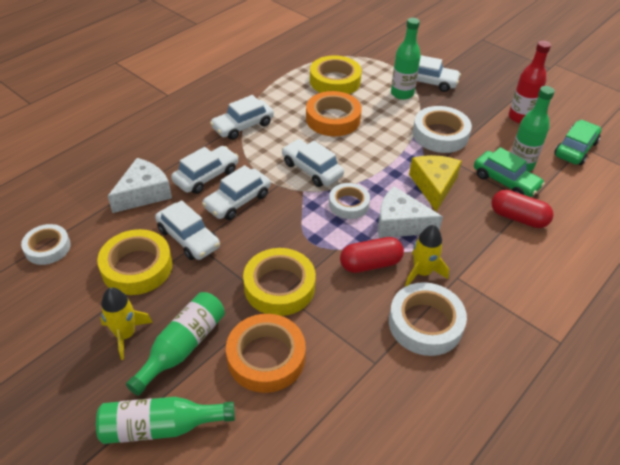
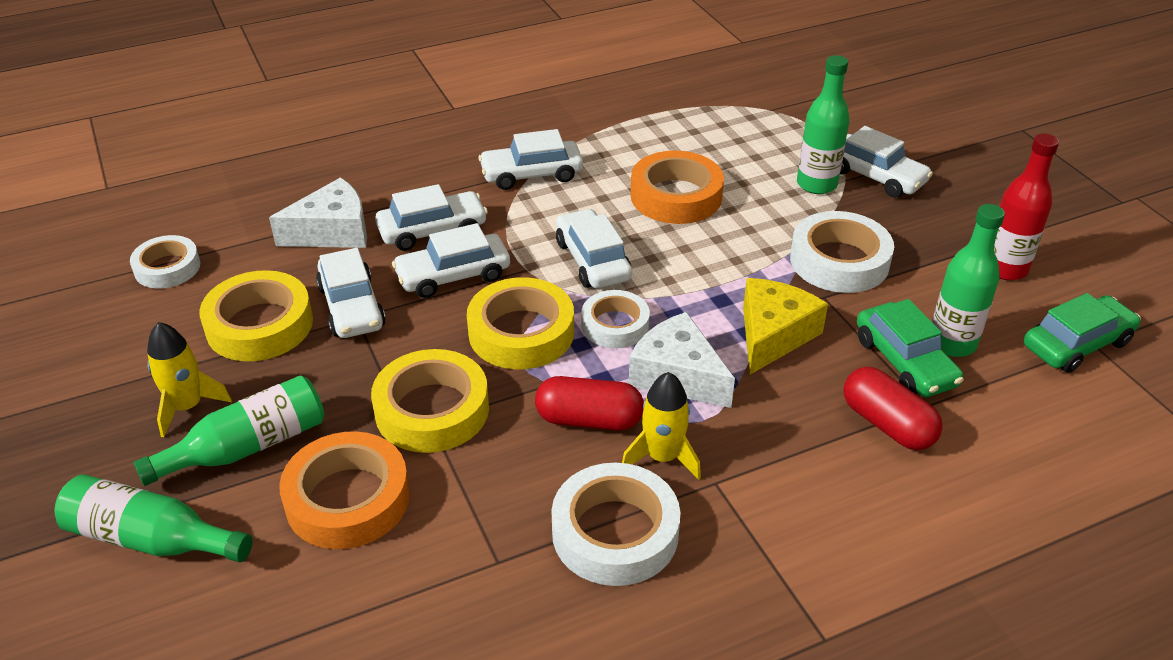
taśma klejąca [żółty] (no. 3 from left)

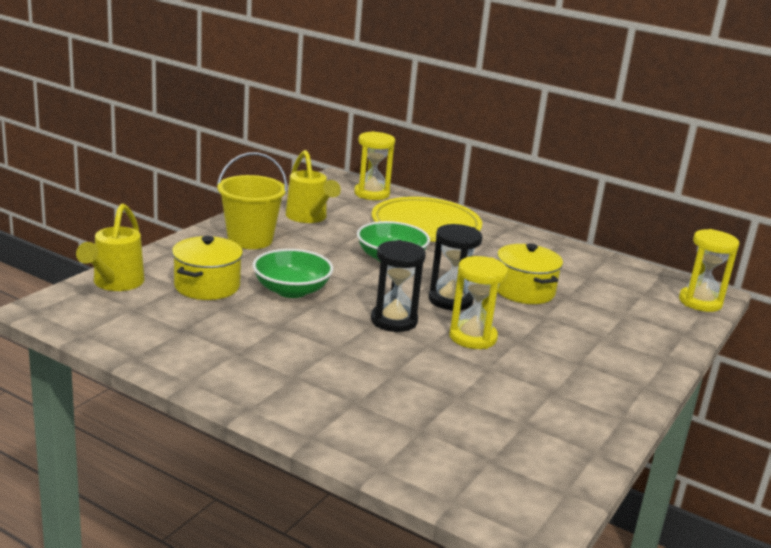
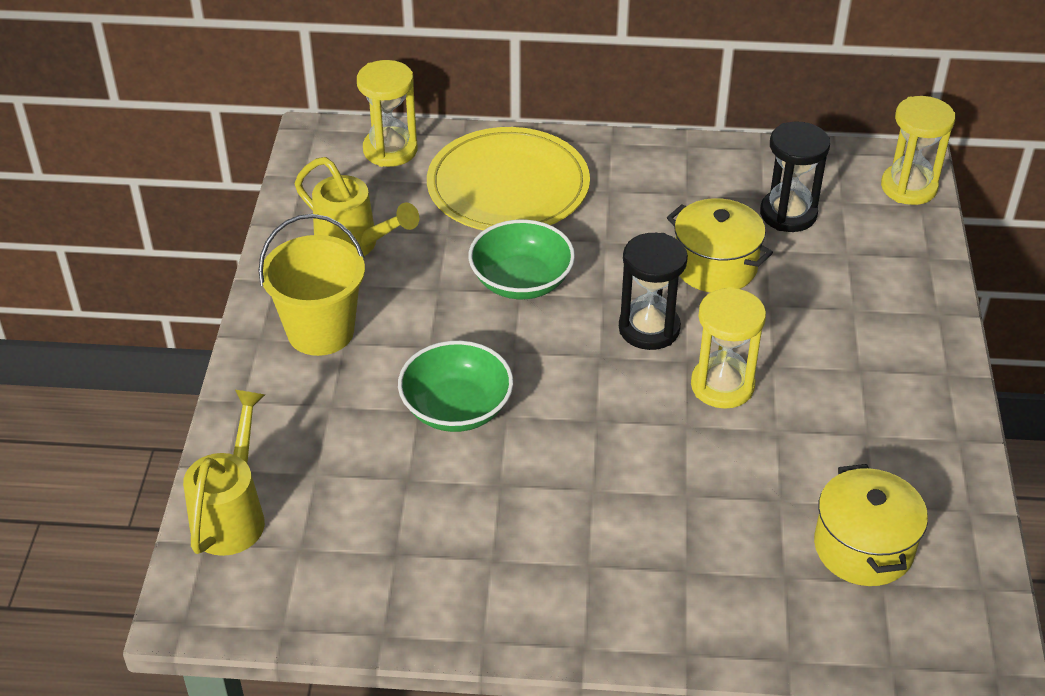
konewka [żółty] (no. 1 from left); garnek [żółty] (no. 2 from left); klepsydra [czarny] (no. 2 from left)

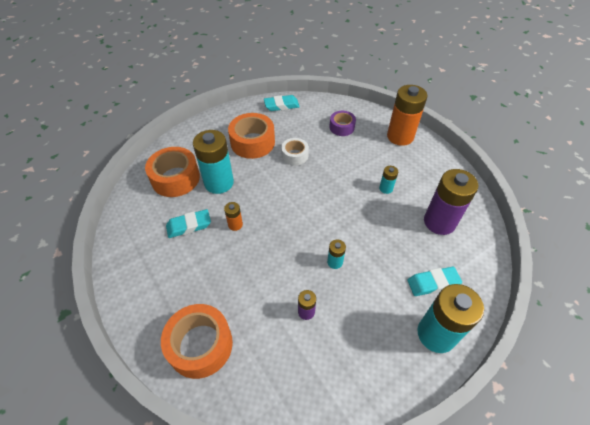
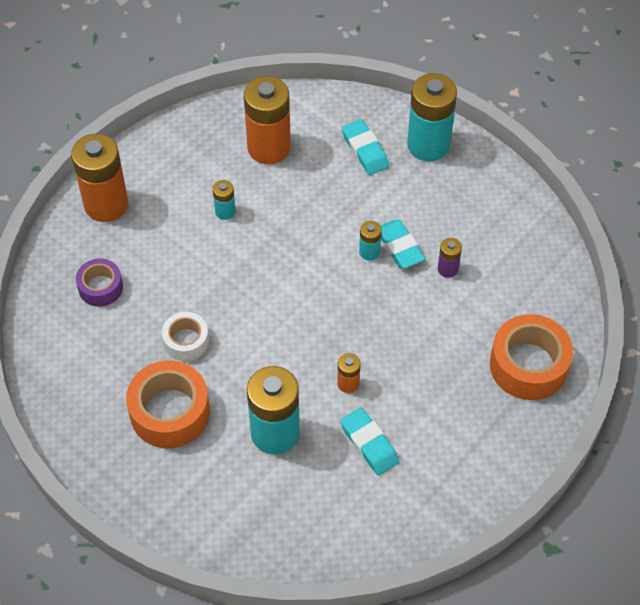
taśma klejąca [pomarańczowy] (no. 1 from left in the first image); gumka do mazania [turkusowy] (no. 3 from left); bateria [pomarańczowy] (no. 2 from left)

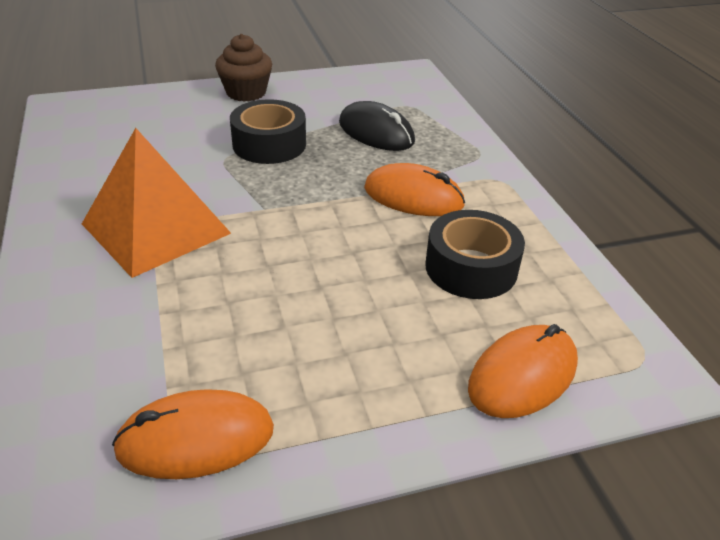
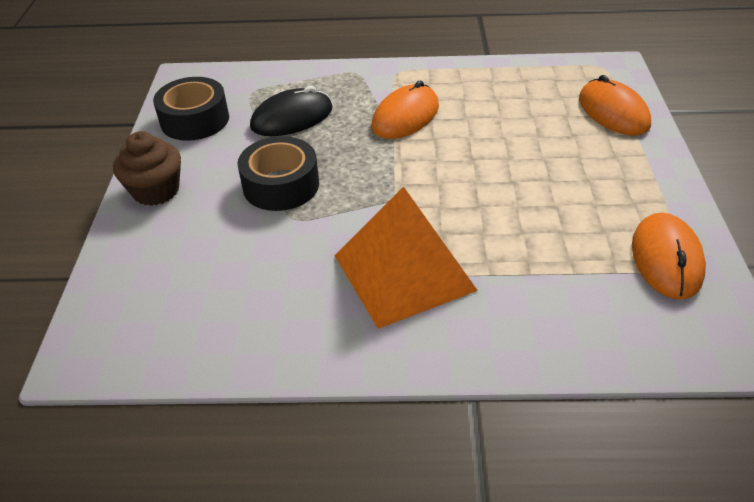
taśma klejąca [czarny] (no. 1 from left)

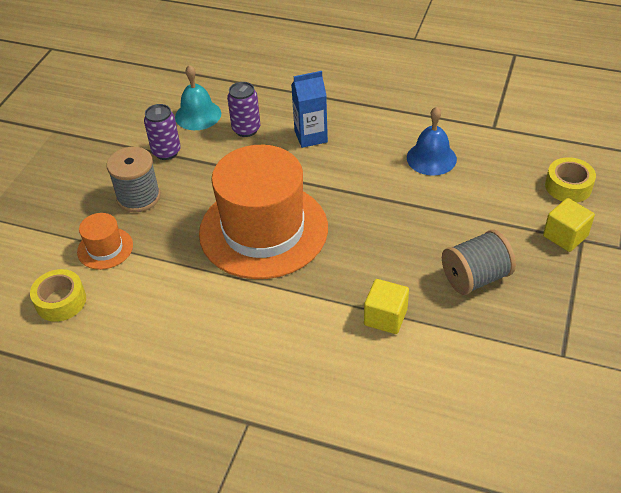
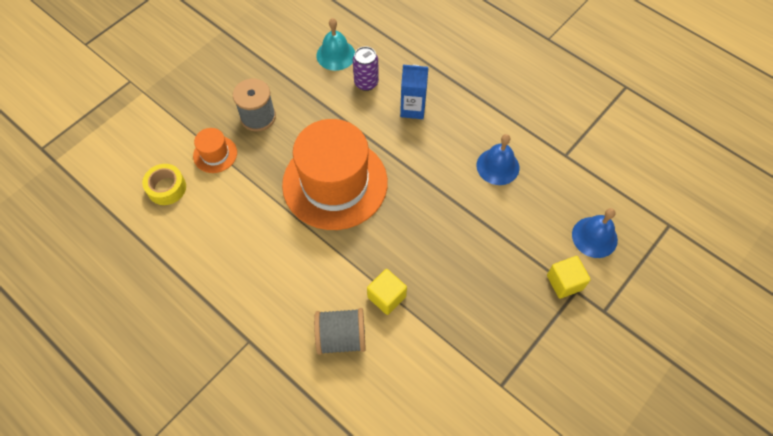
puszka [fioletowy] (no. 1 from left in the first image); szpulka [szary] (no. 2 from left); dzwonek [niebieski] (no. 2 from left)

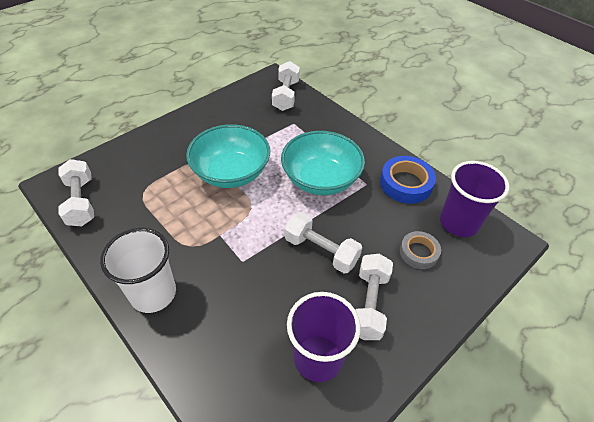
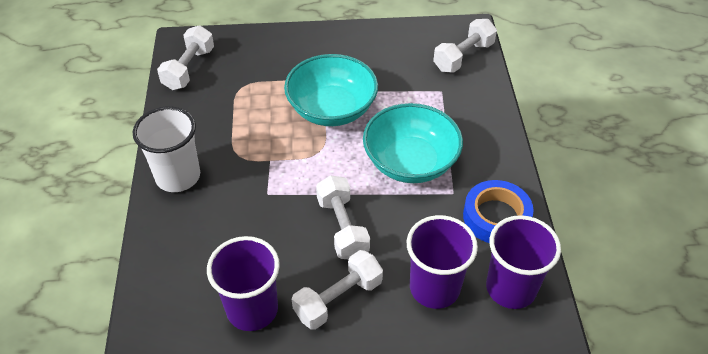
szklanka [fioletowy] (no. 2 from left)

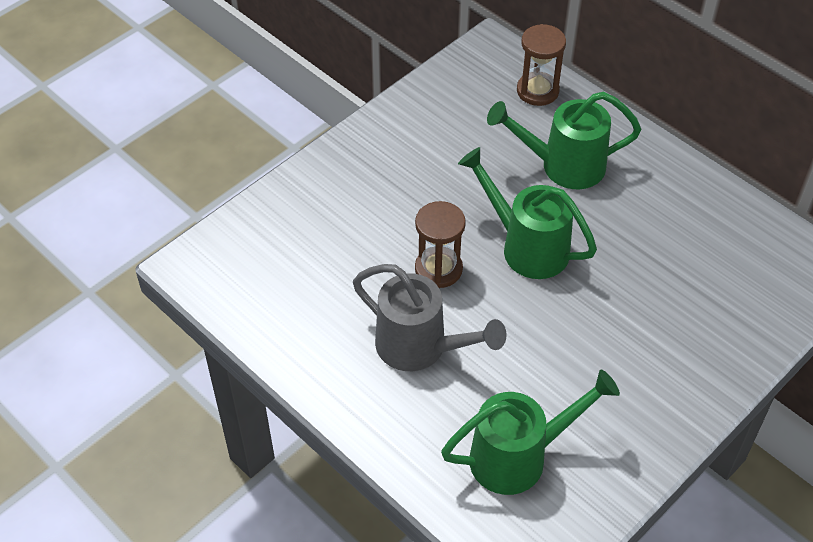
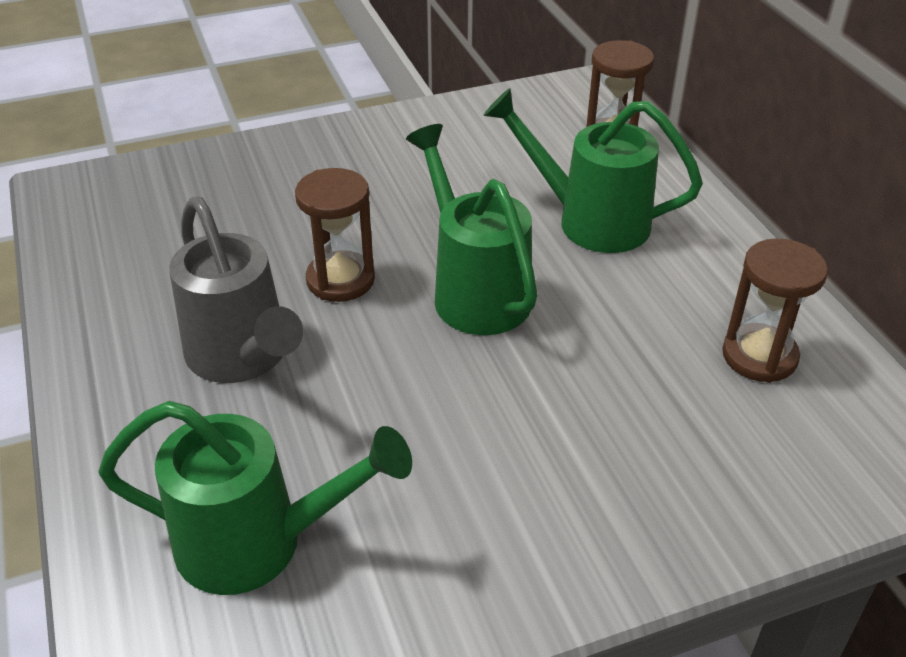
klepsydra [brązowy] (no. 3 from left)

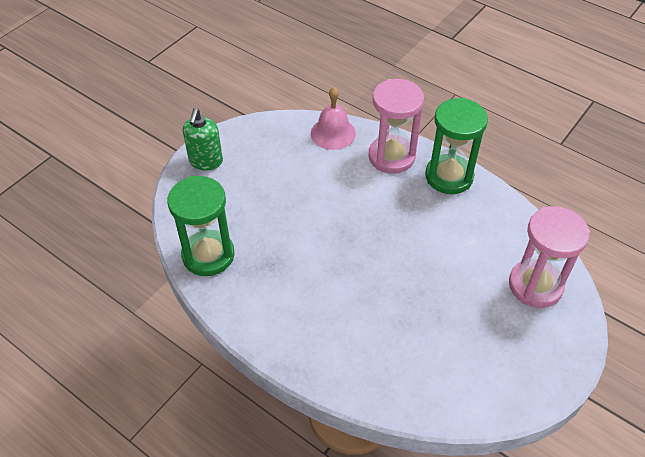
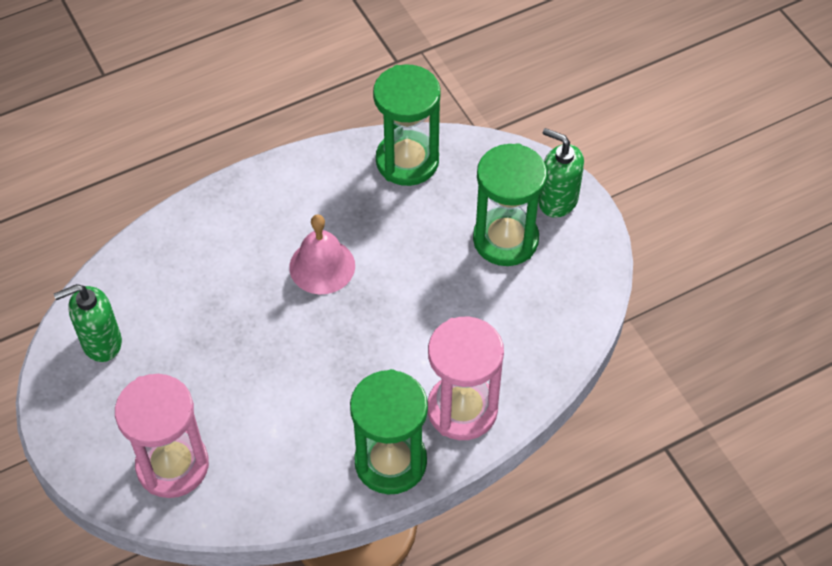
dzwonek [różowy]; dozownik mydła [zielony] (no. 1 from left); klepsydra [zielony] (no. 3 from left)

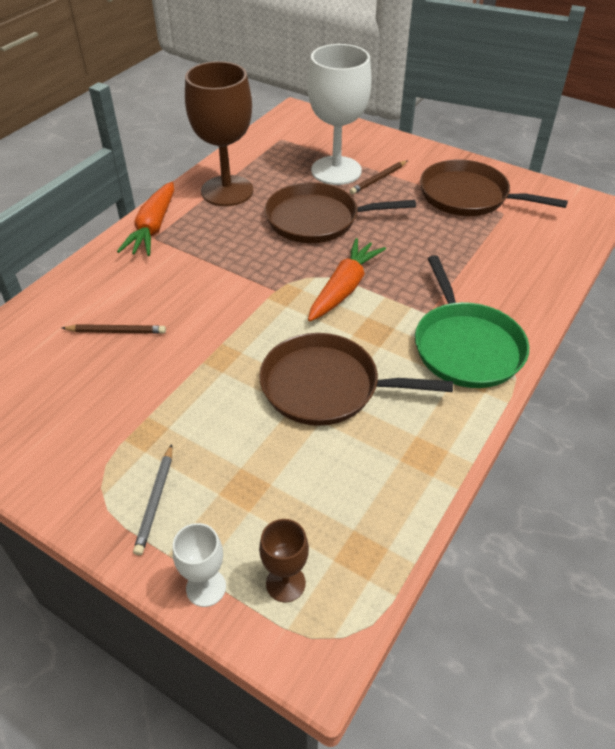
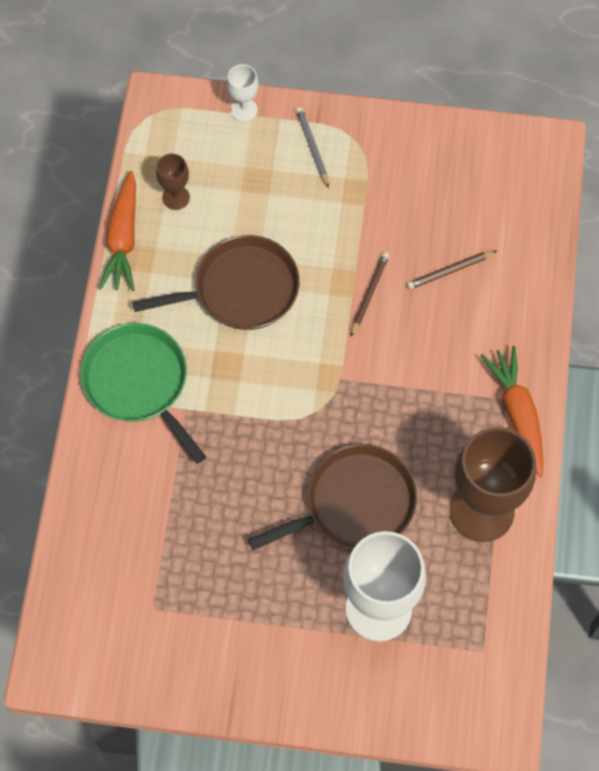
kielich [brązowy] (no. 1 from left); marchewka [pomarańczowy] (no. 1 from left); ołówek [brązowy] (no. 1 from left); patelnia [brązowy] (no. 3 from left in the first image)

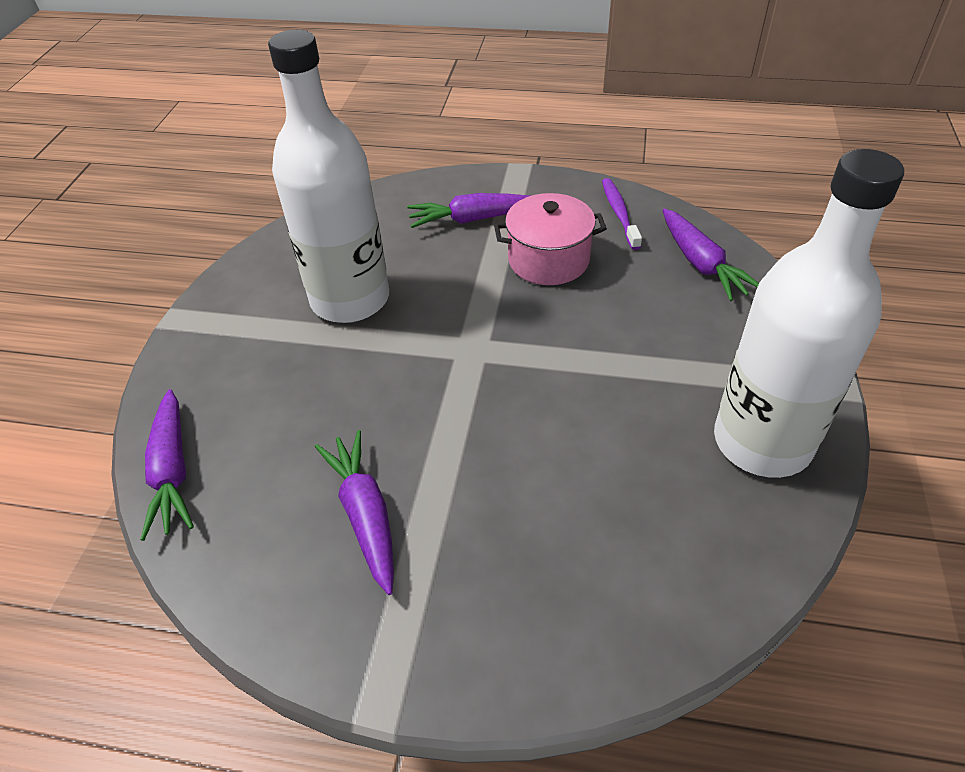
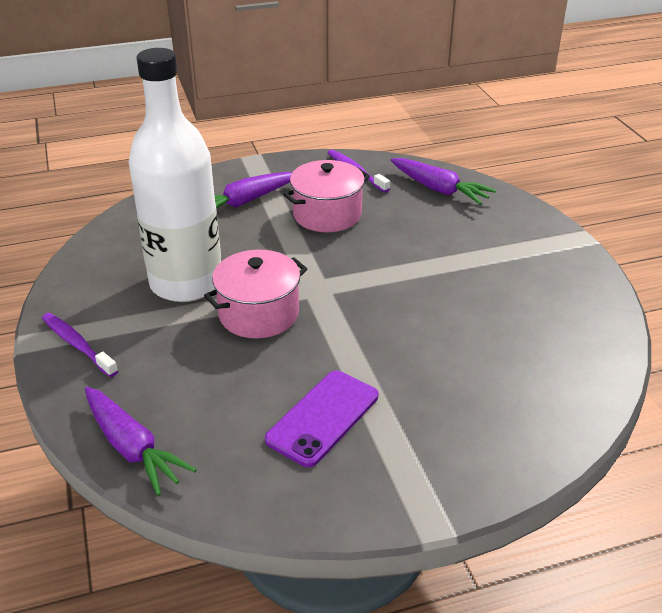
telefon [fioletowy]; butelka [biały] (no. 2 from left in the first image); szczoteczka do zębów [fioletowy] (no. 1 from left); garnek [różowy] (no. 1 from left)

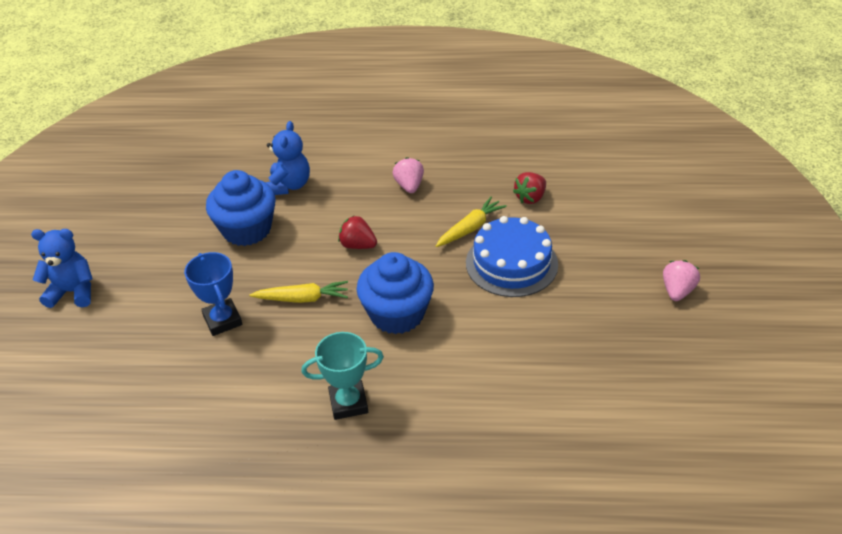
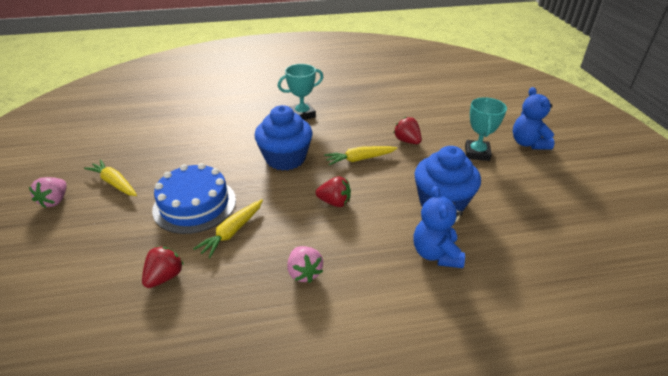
miś [niebieski] (no. 2 from left); truskawka [czerwony] (no. 3 from left); marchewka [żółty] (no. 1 from left); puchar [turkusowy] (no. 2 from left)

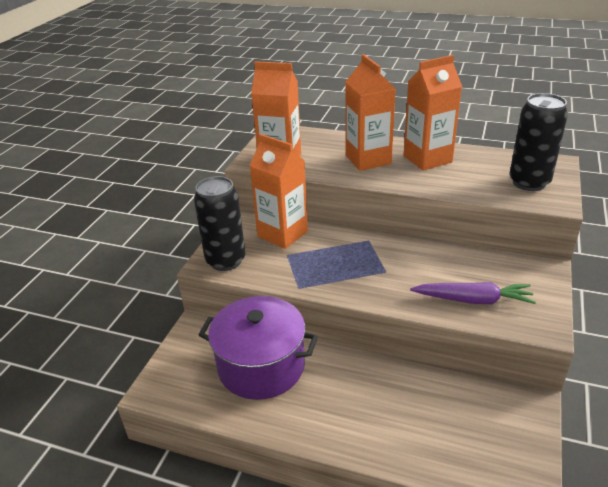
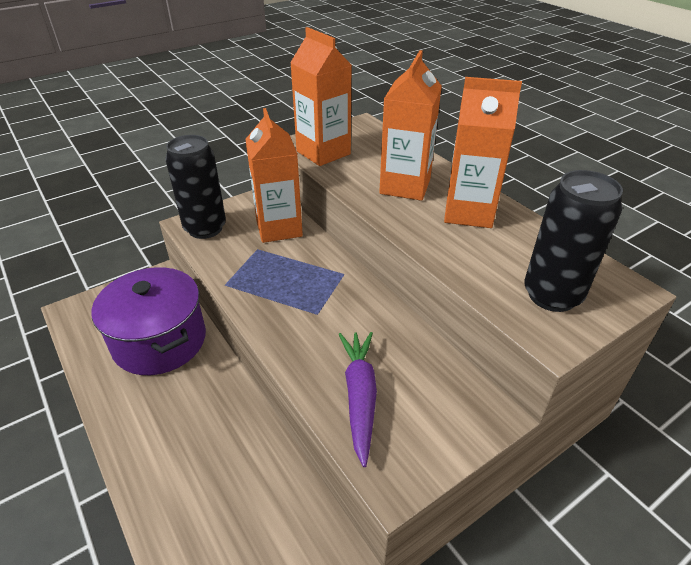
marchewka [fioletowy]

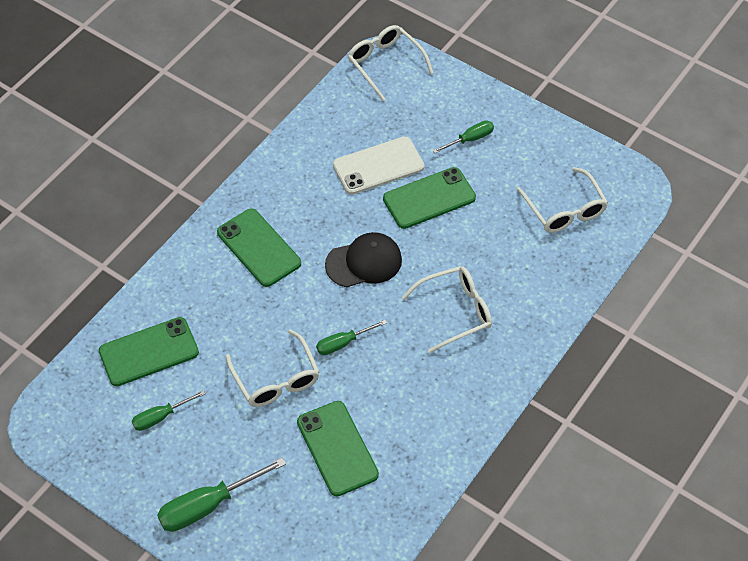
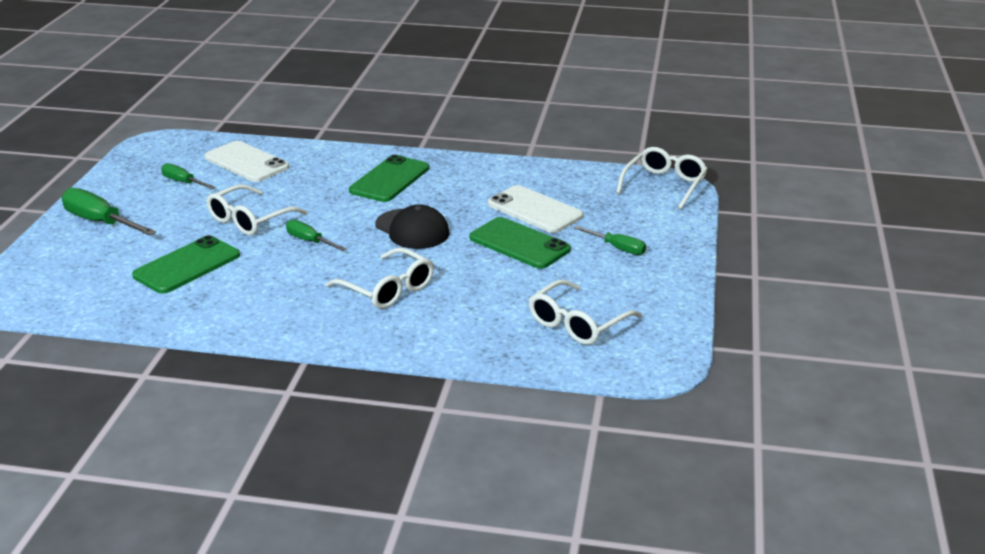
telefon [biały] (no. 1 from left)

